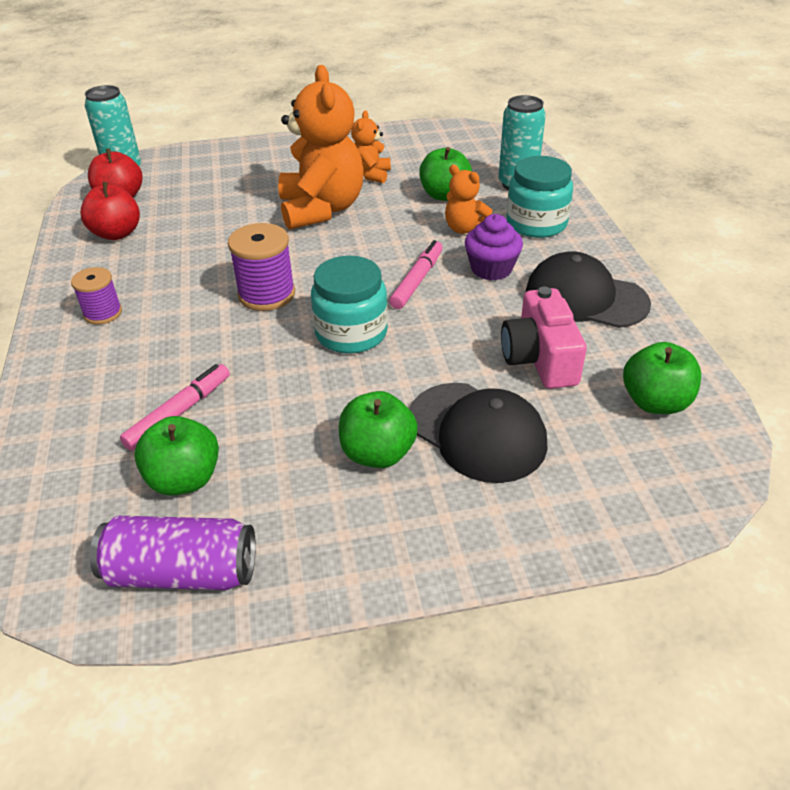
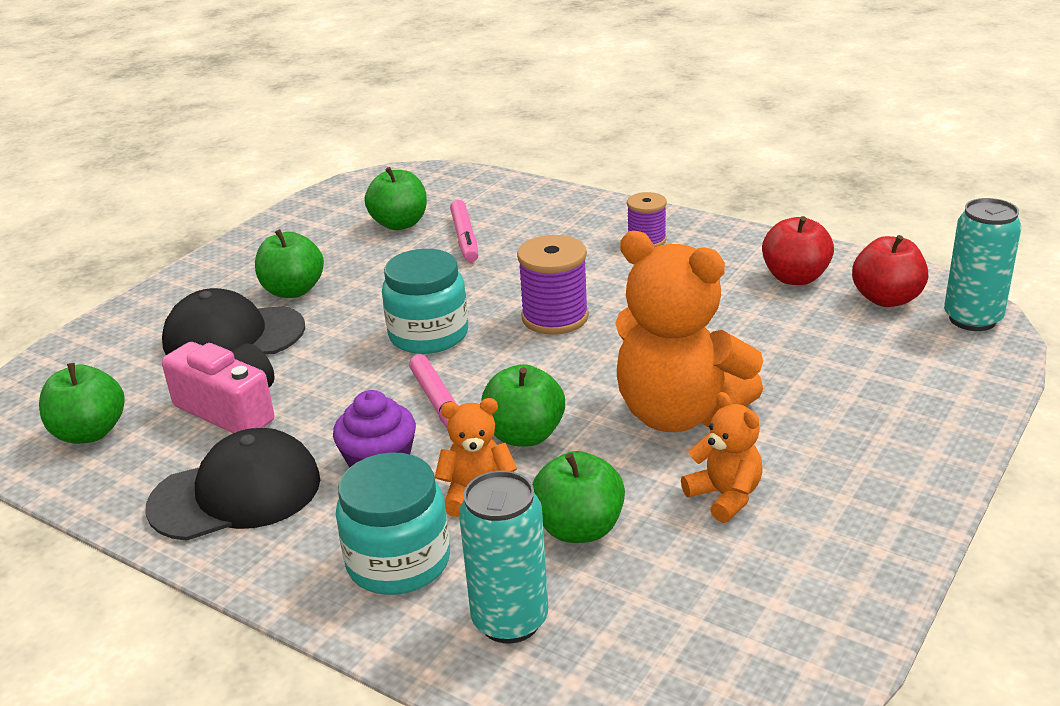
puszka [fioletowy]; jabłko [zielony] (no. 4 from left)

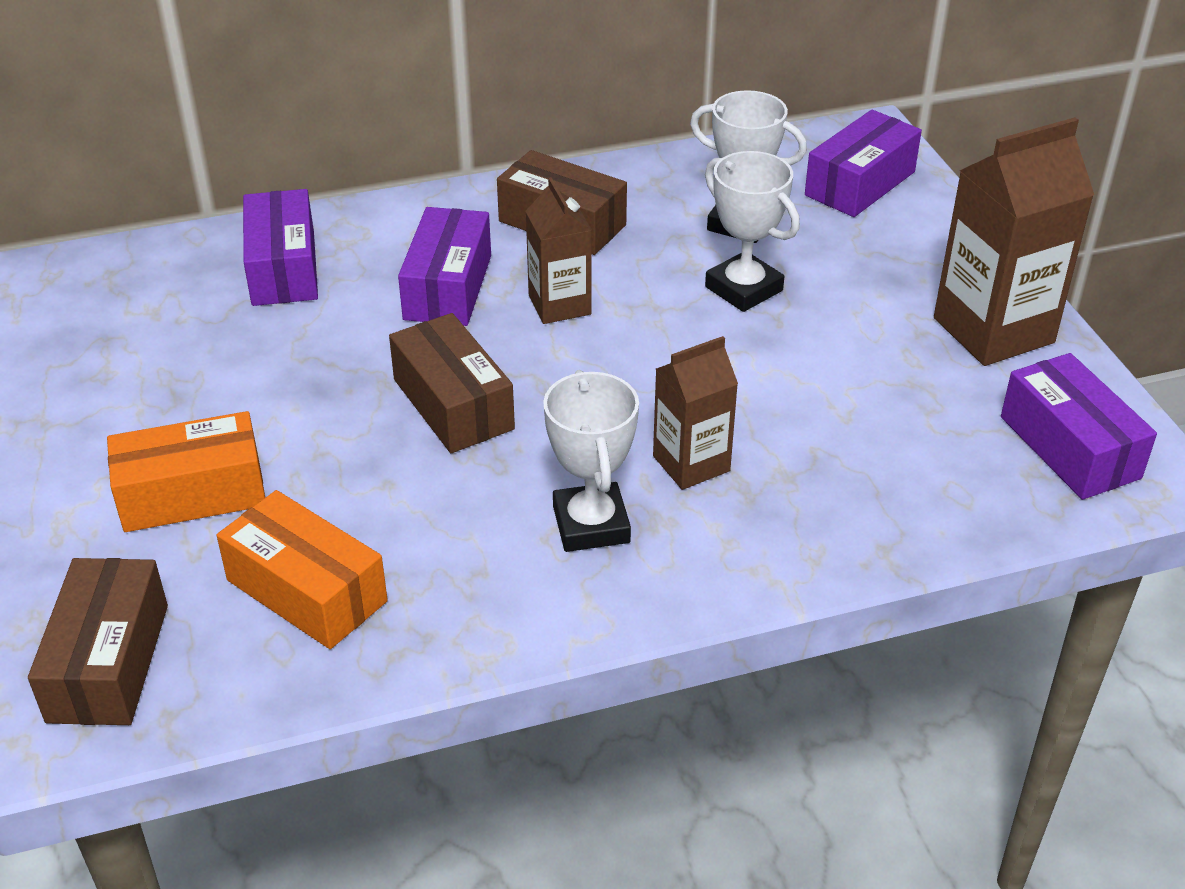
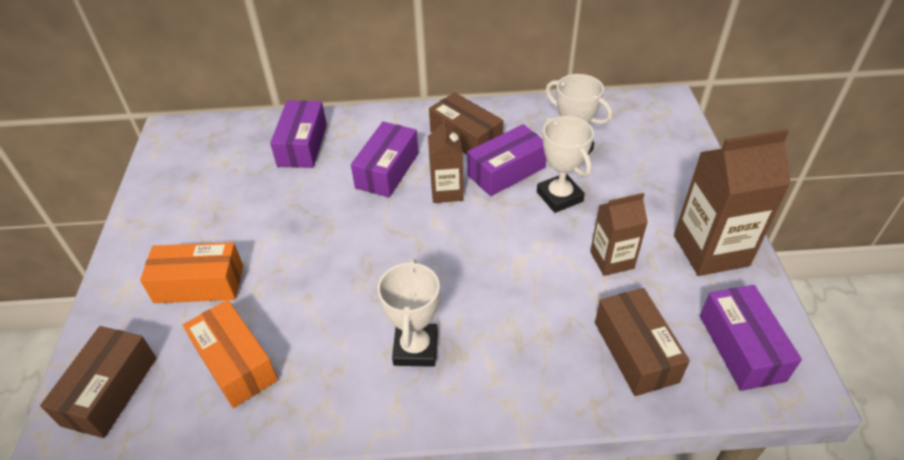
pudełko [brązowy] (no. 3 from left); karton mleka [brązowy] (no. 2 from left); pudełko [fioletowy] (no. 3 from left)

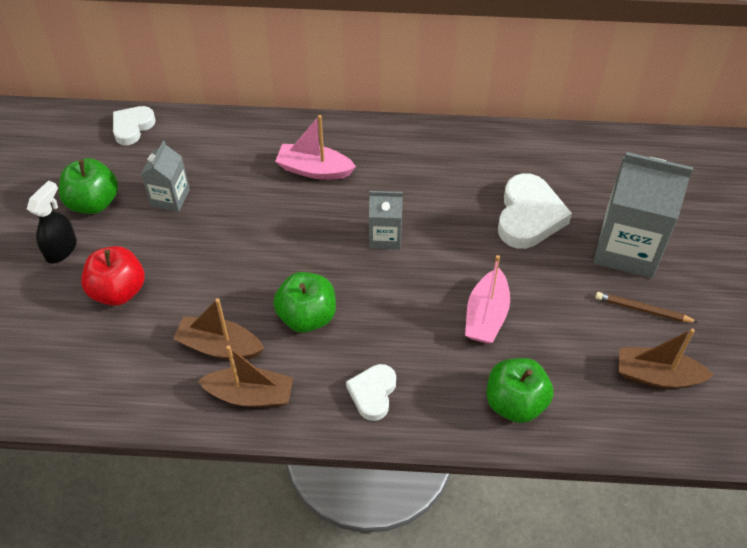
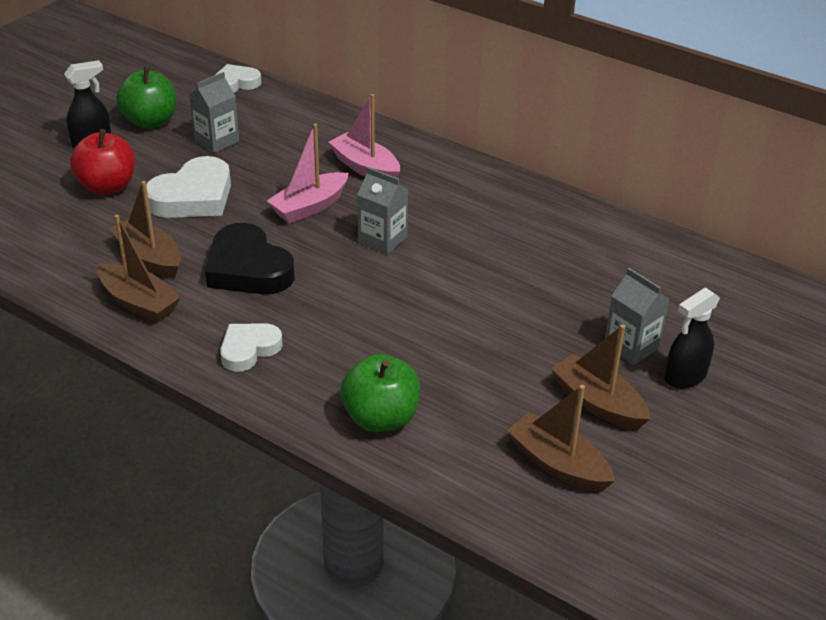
serce [czarny]; łódka [różowy] (no. 1 from left); serce [biały] (no. 1 from left); karton mleka [szary] (no. 3 from left); łódka [brązowy] (no. 4 from left); spryskiwacz [czarny] (no. 2 from left)

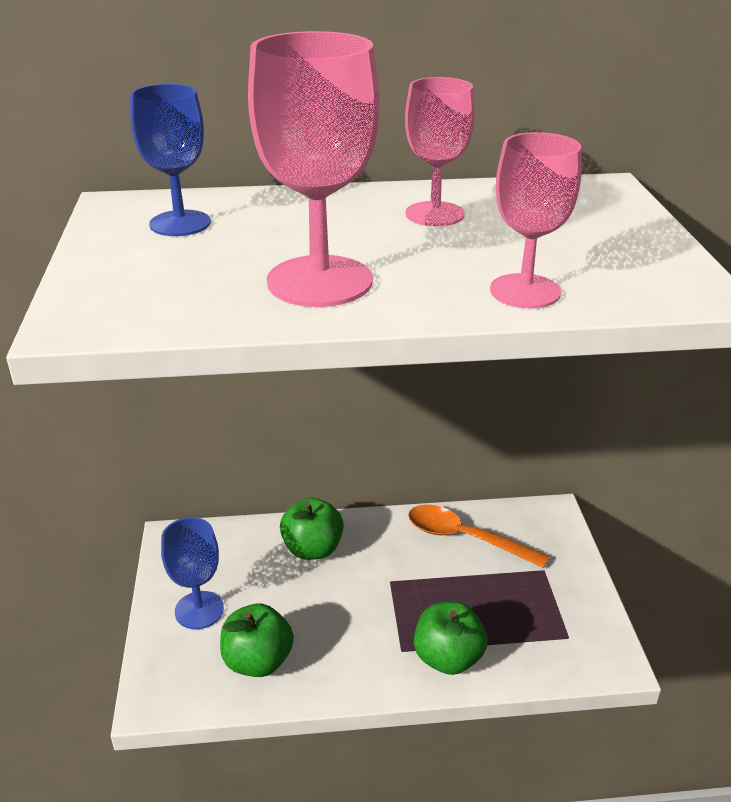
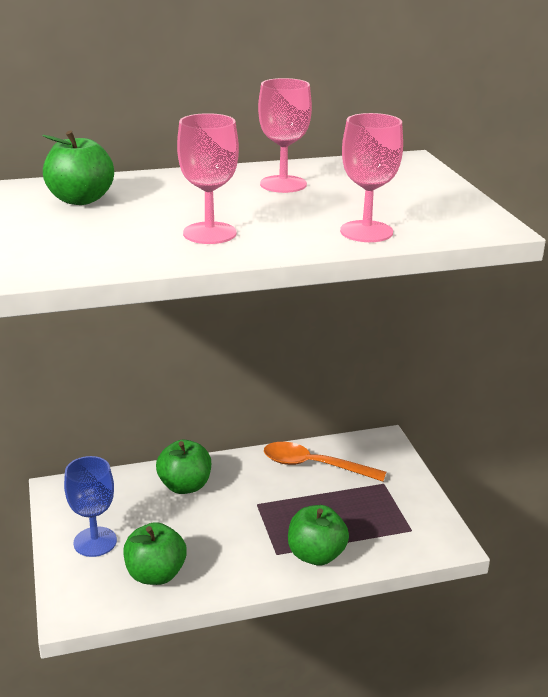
jabłko [zielony] (no. 1 from left); kielich [różowy] (no. 1 from left)

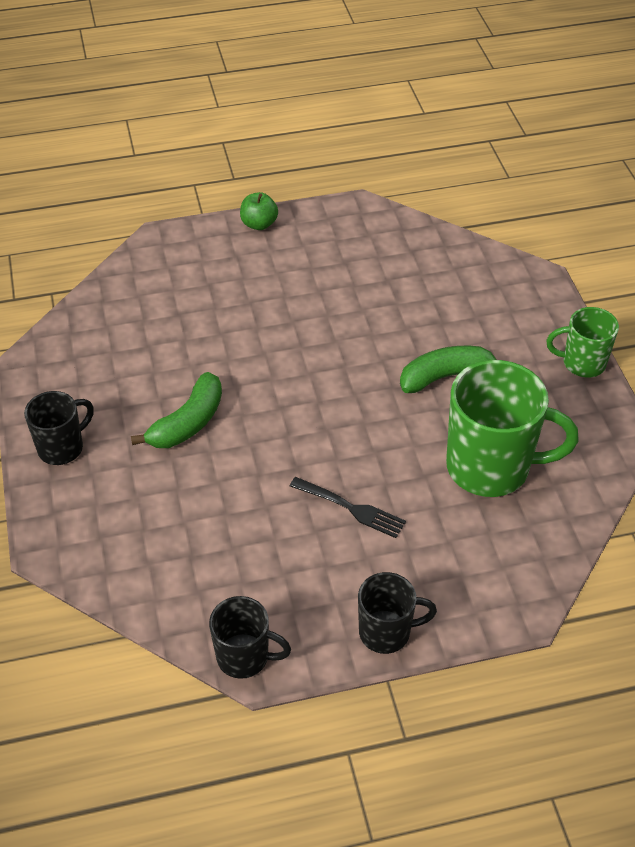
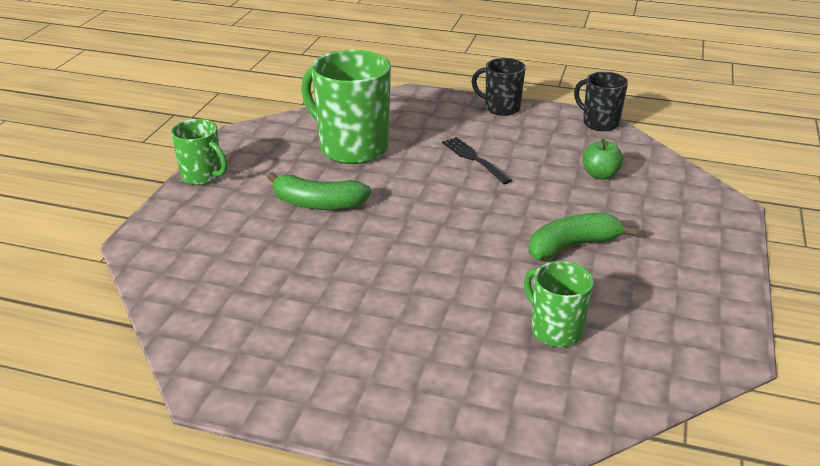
kubek [czarny] (no. 1 from left in the first image); jabłko [zielony]; kubek [zielony] (no. 3 from left)

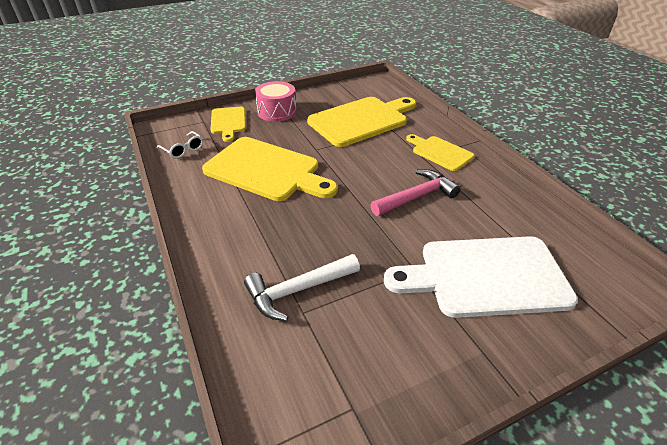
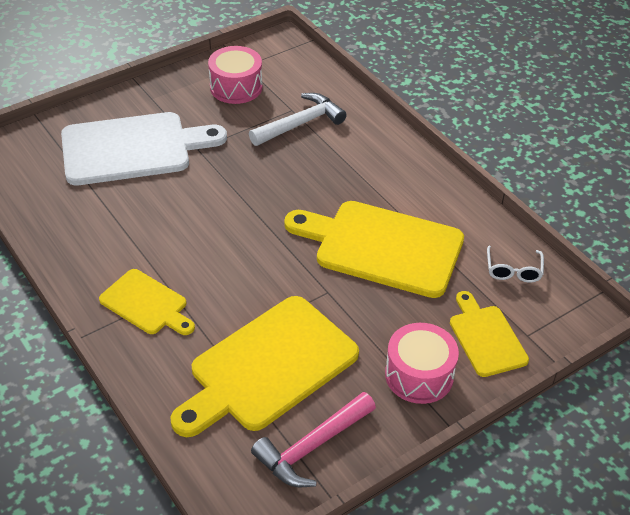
okulary [biały]; młotek [różowy]; bęben [różowy] (no. 1 from left)

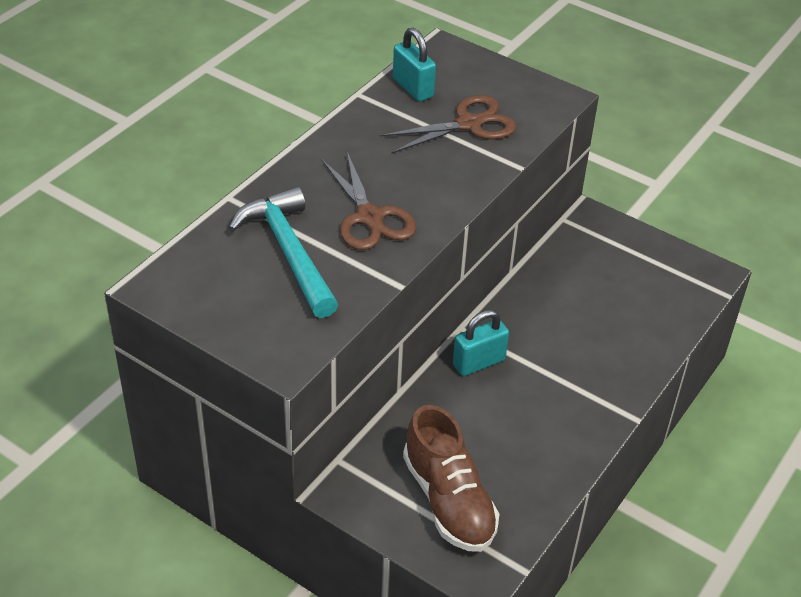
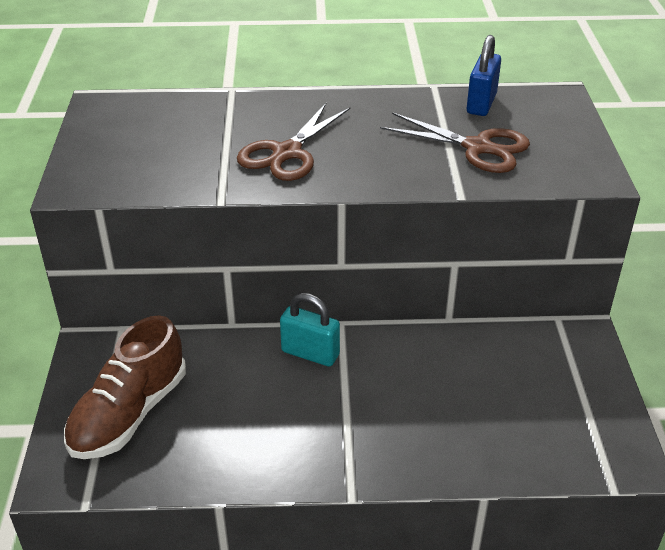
młotek [turkusowy]; kłódka [niebieski]

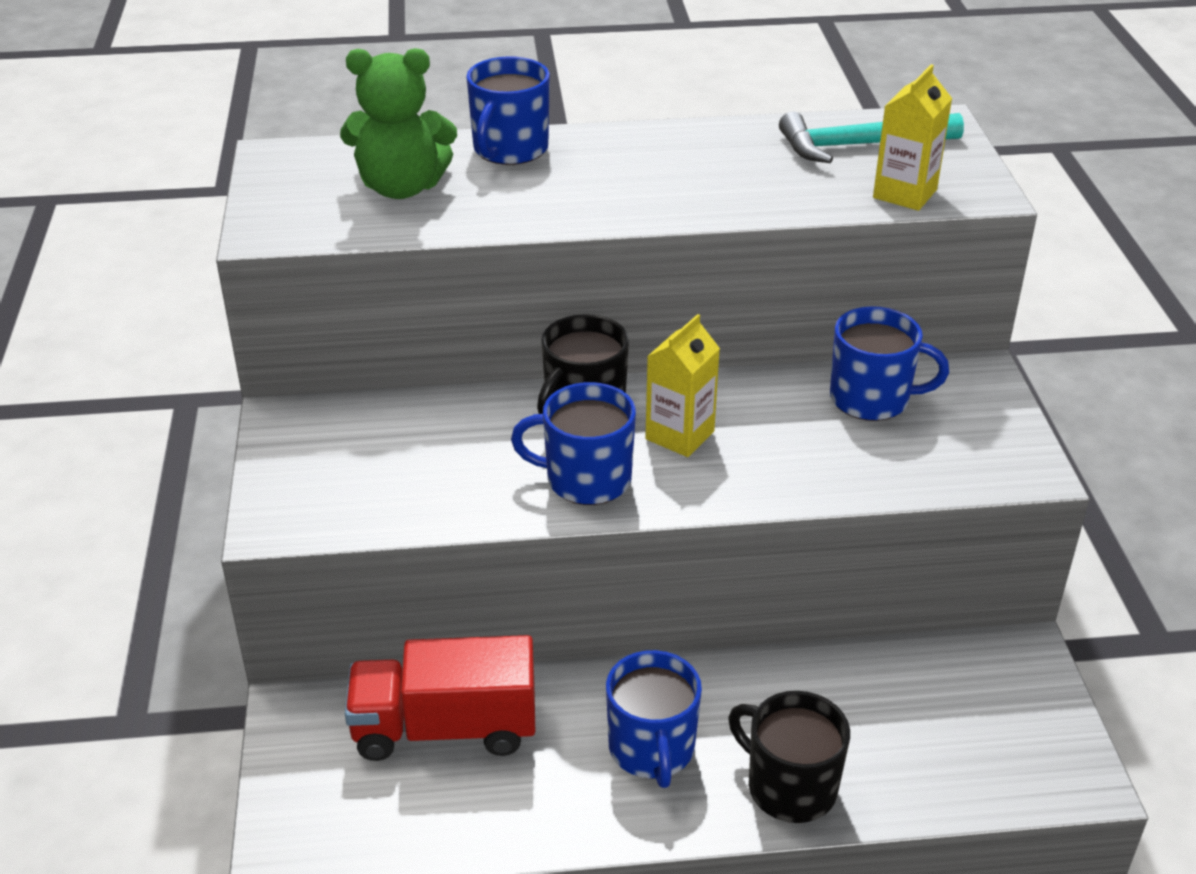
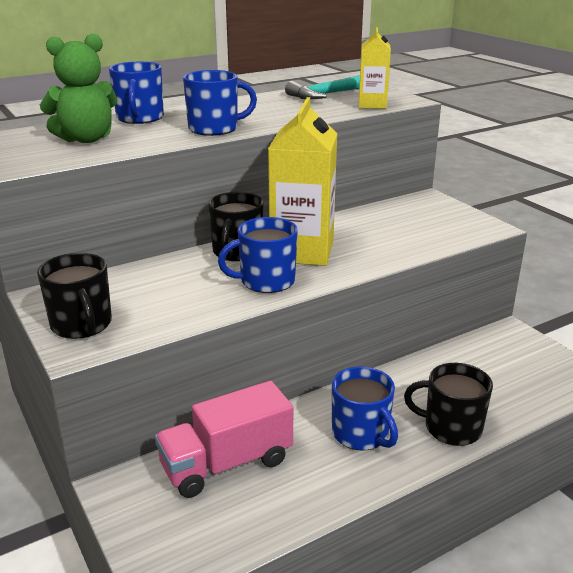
ciężarówka [różowy]; karton mleka [żółty] (no. 1 from left); kubek [niebieski] (no. 2 from left); kubek [czarny] (no. 1 from left)

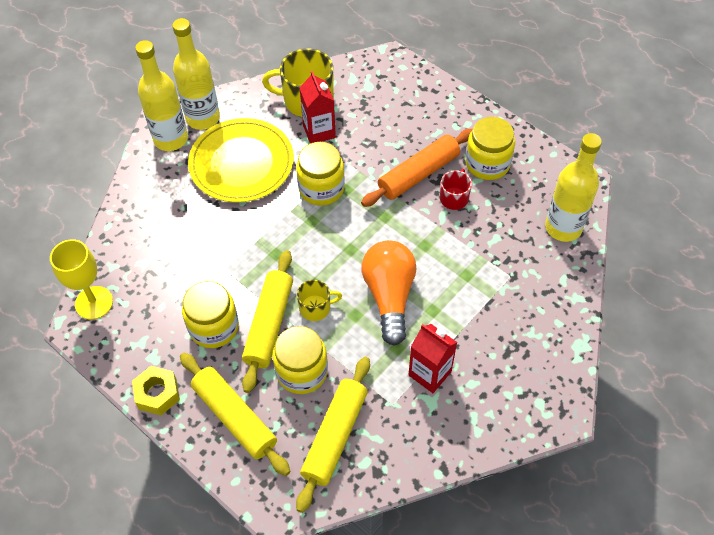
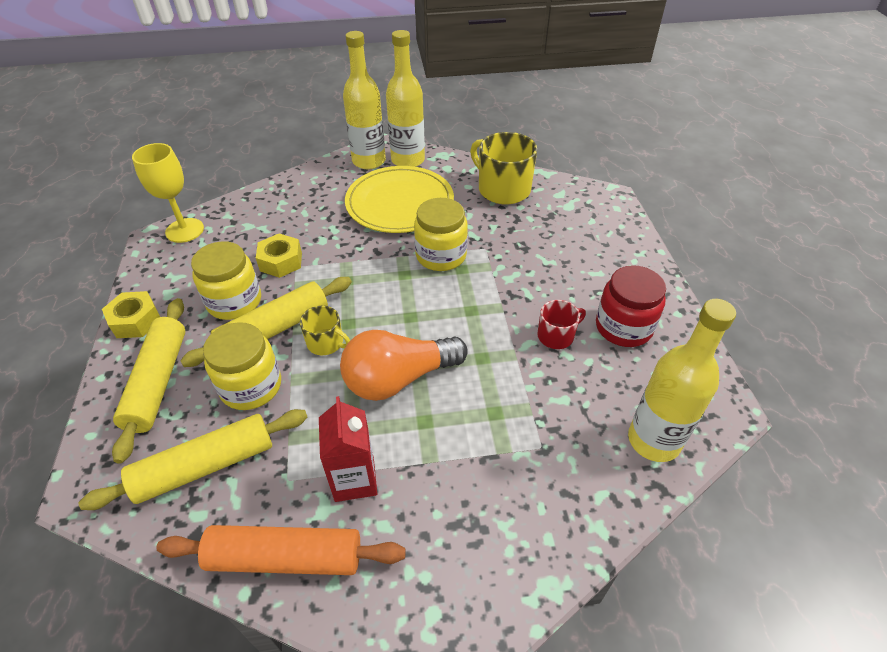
karton mleka [czerwony] (no. 1 from left in the first image); wałek do ciasta [pomarańczowy]; żarówka [pomarańczowy]; słoik [czerwony]; nakrętka [żółty] (no. 2 from left)

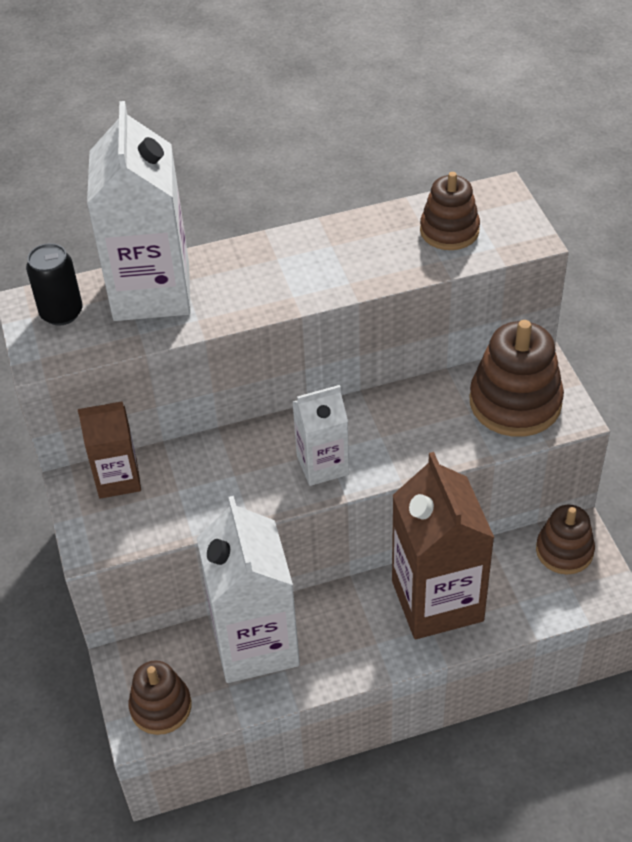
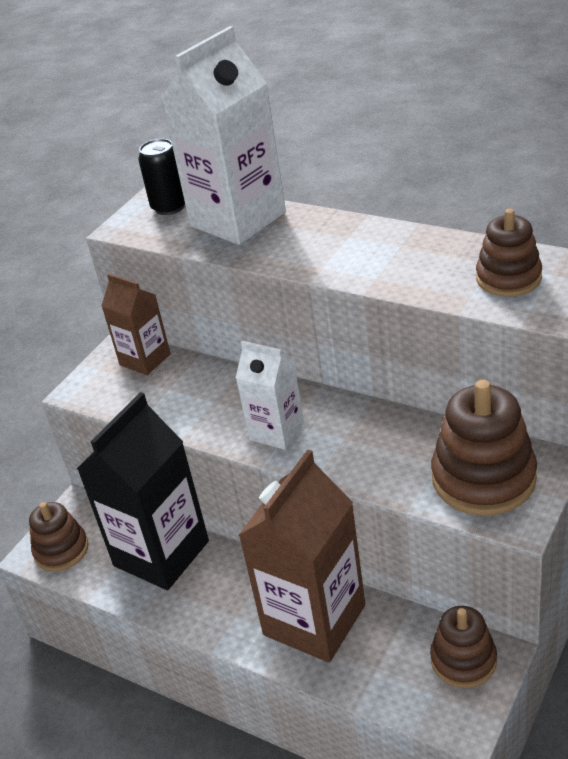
karton mleka [czarny]

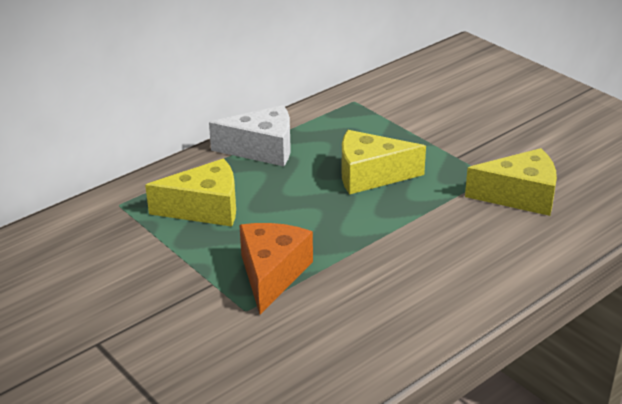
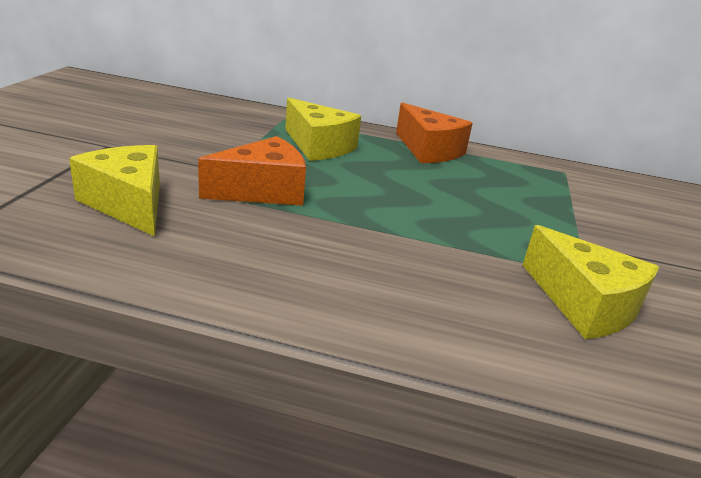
ser [pomarańczowy] (no. 2 from left); ser [żółty] (no. 1 from left)

